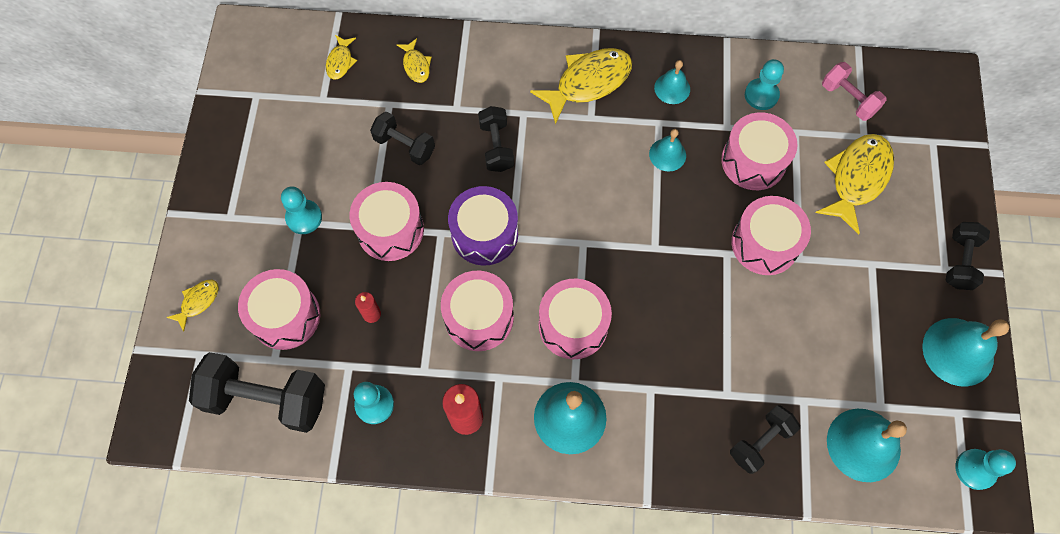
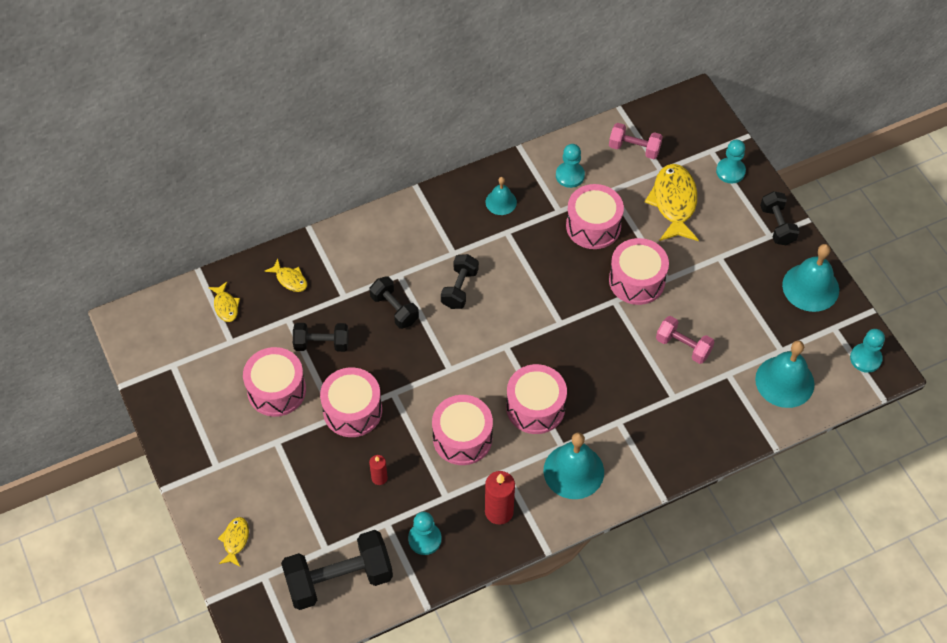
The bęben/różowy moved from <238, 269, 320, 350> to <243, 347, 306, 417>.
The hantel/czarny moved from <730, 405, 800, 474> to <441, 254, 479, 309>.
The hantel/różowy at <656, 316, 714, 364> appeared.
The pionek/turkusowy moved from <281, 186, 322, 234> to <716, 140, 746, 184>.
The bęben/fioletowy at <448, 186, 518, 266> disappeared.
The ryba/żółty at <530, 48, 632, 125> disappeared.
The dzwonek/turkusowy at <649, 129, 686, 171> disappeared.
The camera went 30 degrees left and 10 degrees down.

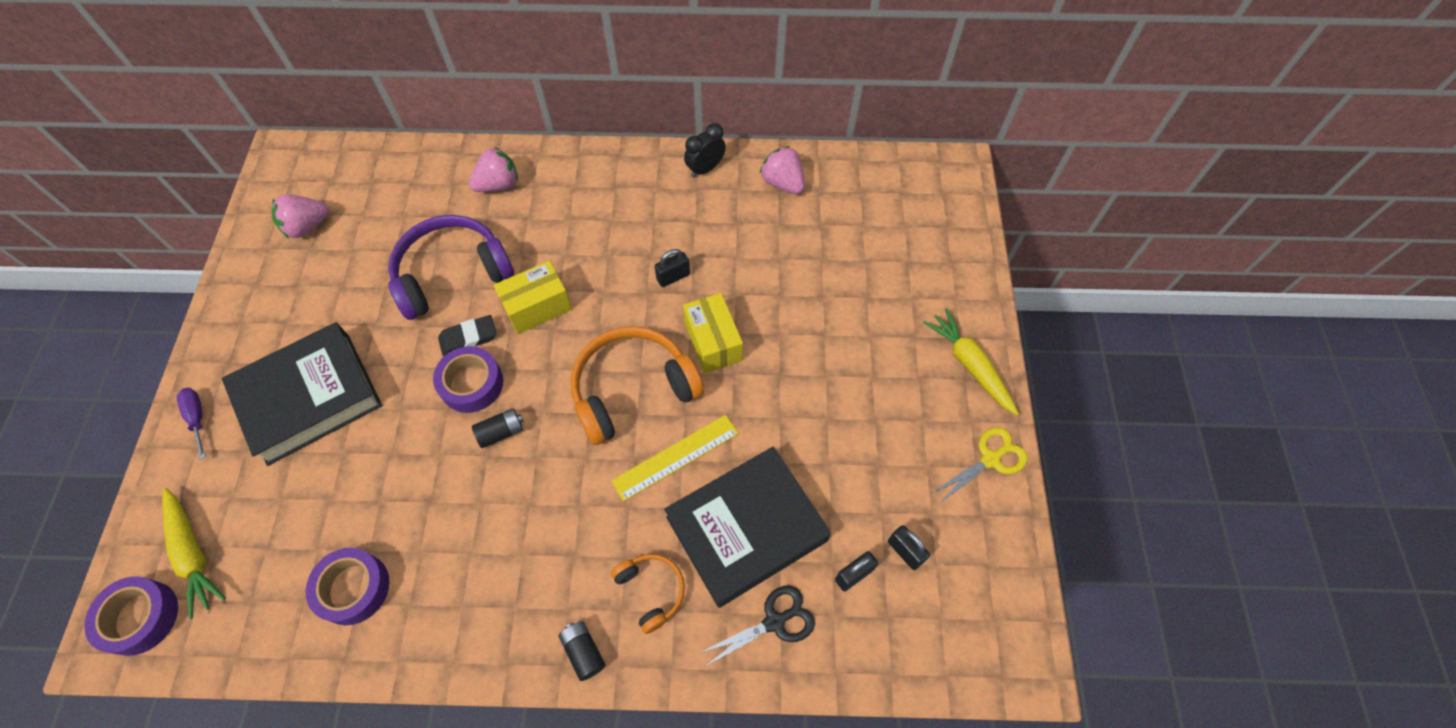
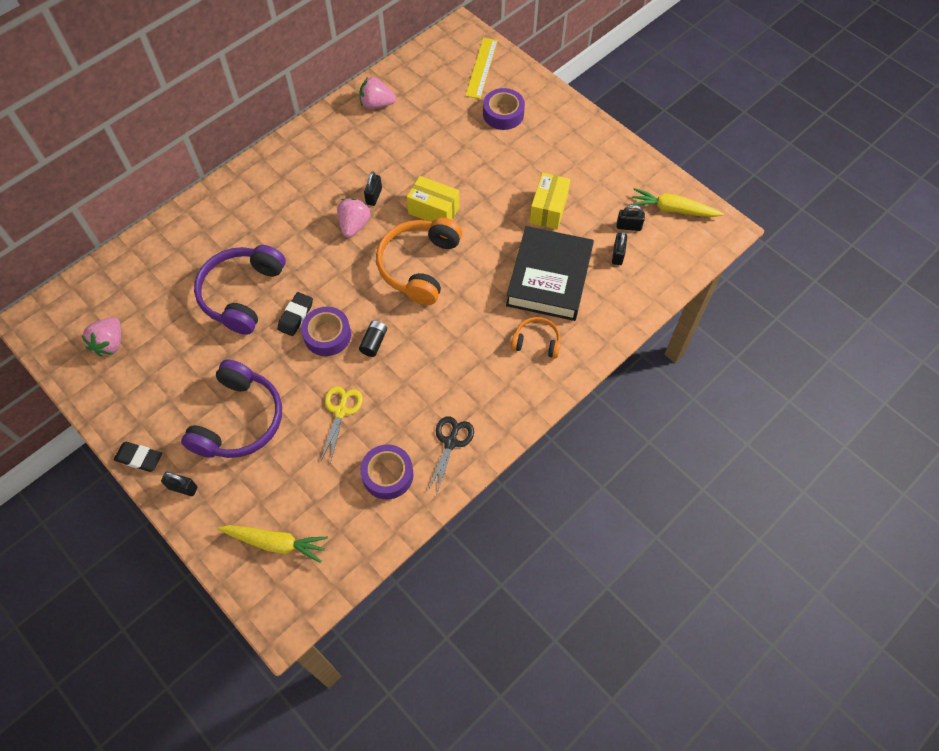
The gumka do mazania/czarny at <114, 442, 162, 472> appeared.
The śrubokręt/fioletowy at <177, 388, 206, 460> was replaced by the kłódka/czarny at <161, 472, 197, 496>.
The książka/czarny at <222, 322, 382, 466> was replaced by the słuchawki/fioletowy at <181, 359, 282, 458>.
The nożyczki/żółty moved from <930, 427, 1028, 504> to <321, 386, 363, 463>.
The truskawka/różowy moved from <469, 147, 518, 192> to <337, 198, 371, 238>.
The nożyczki/czarny moved from <700, 586, 815, 666> to <427, 416, 474, 496>.
The linijka/żółty moved from <611, 415, 739, 502> to <465, 38, 498, 99>.
The taśma klejąca/fioletowy moved from <84, 576, 178, 656> to <483, 88, 525, 130>.
The pudełko/żółty moved from <494, 261, 572, 334> to <530, 173, 570, 230>.
The marchewka/żółty moved from <923, 308, 1019, 415> to <631, 188, 724, 217>.
The bateria/czarny at <558, 621, 606, 681> disappeared.
The budzik/czarny at <684, 123, 726, 178> disappeared.
The camera went 45 degrees left and 0 degrees up.

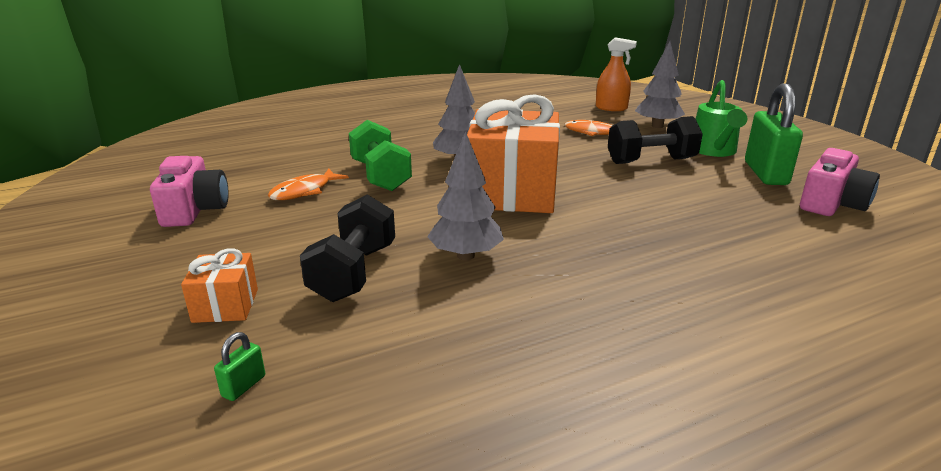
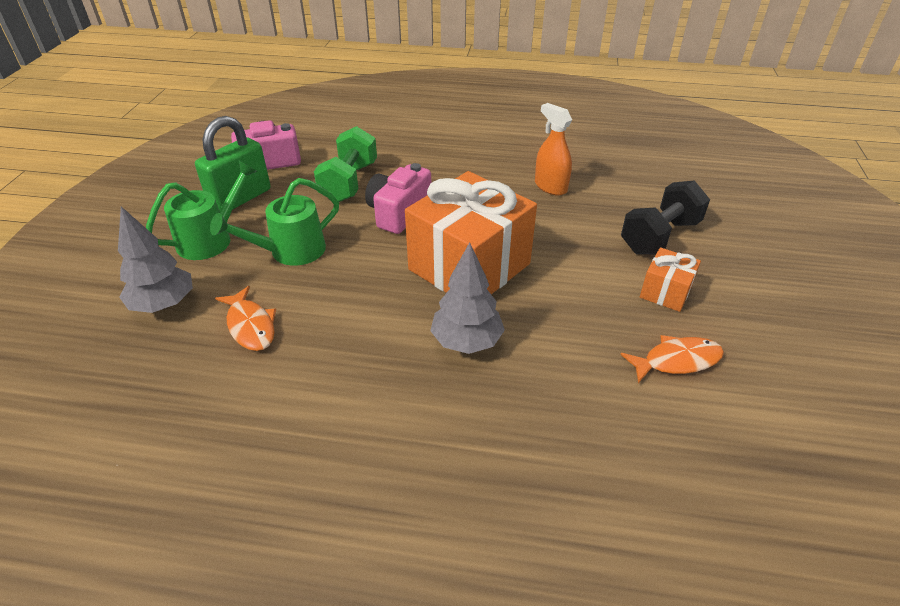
The hantel/czarny at <608, 116, 703, 164> was replaced by the konewka/zielony at <210, 178, 339, 266>.
The hantel/zielony moved from <349, 120, 412, 191> to <314, 126, 377, 202>.
The aparat fotograficzny/różowy moved from <150, 156, 229, 227> to <365, 163, 431, 234>.
The spryskiwacz/pomarańczowy moved from <596, 37, 637, 111> to <535, 103, 572, 196>.
The prezent/pomarańczowy moved from <181, 248, 258, 323> to <640, 248, 701, 312>.
The kłódka/zielony at <214, 332, 265, 401> disappeared.
The drzewko/szary at <427, 131, 504, 260> disappeared.
The camera went 145 degrees left and 15 degrees up.

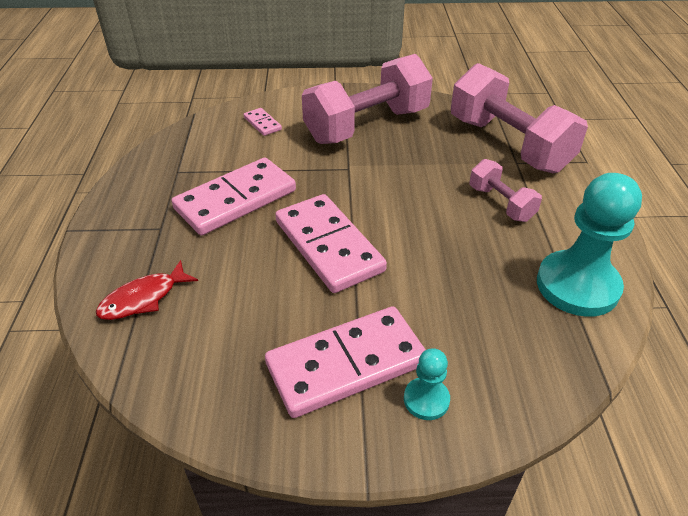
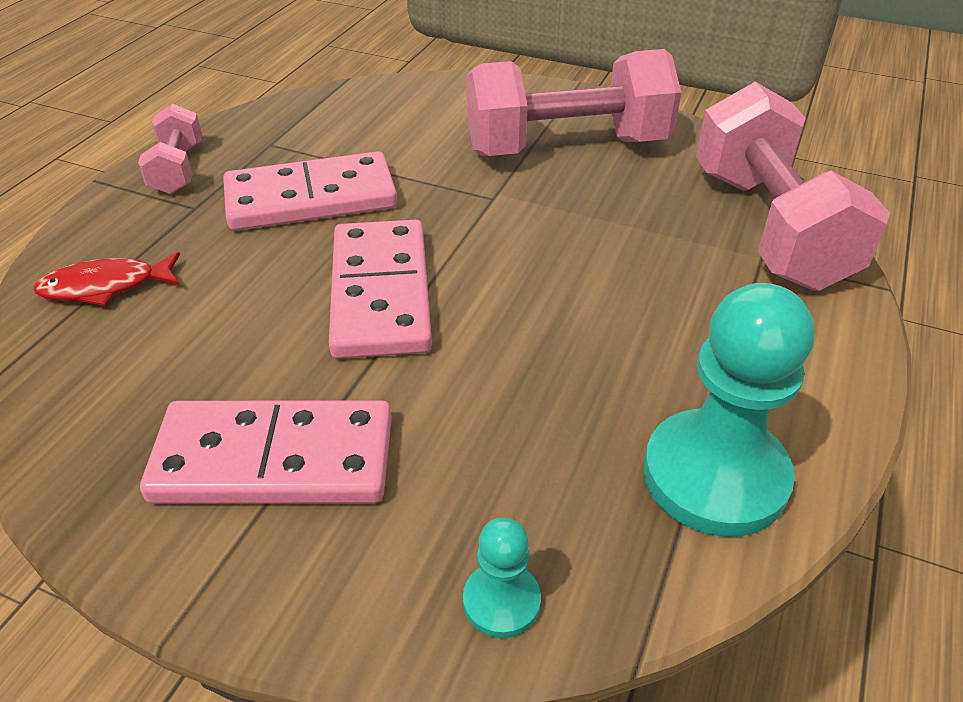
The hantel/różowy moved from <470, 159, 542, 222> to <138, 103, 202, 194>.
The pionek/turkusowy moved from <404, 348, 450, 420> to <463, 517, 541, 638>.
The kostka domina/różowy at <243, 108, 282, 136> disappeared.
The camera went 25 degrees right and 0 degrees up.

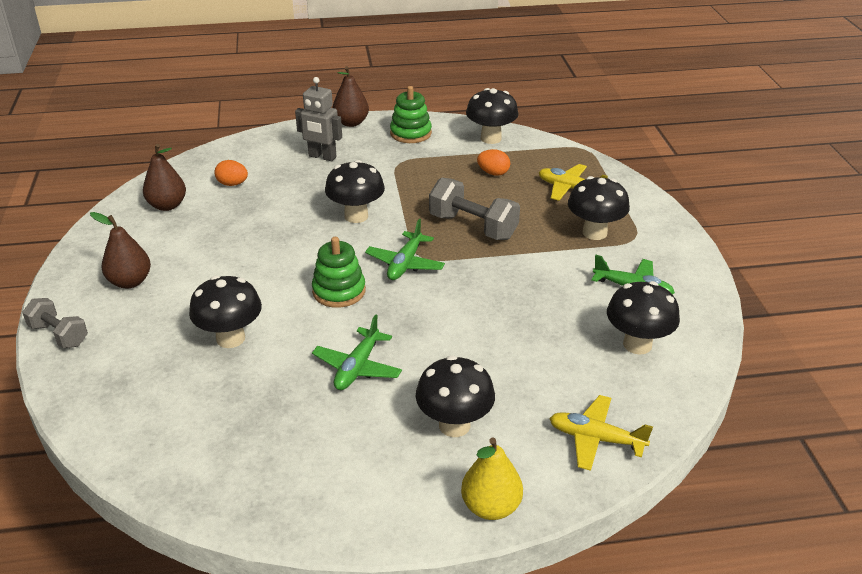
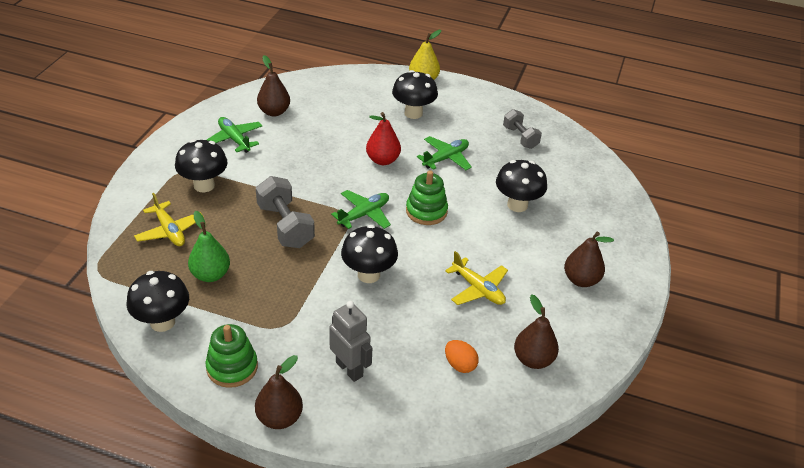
The jajko/pomarańczowy at <477, 149, 510, 176> was replaced by the gruszka/zielony at <188, 211, 230, 282>.
The grzyb/czarny at <607, 281, 680, 354> was replaced by the gruszka/brązowy at <257, 55, 290, 117>.
The gruszka/czerwony at <366, 112, 401, 165> appeared.
The samolot/żółty moved from <549, 395, 653, 471> to <445, 251, 508, 305>.
The hantel/szary moved from <22, 298, 88, 348> to <503, 109, 542, 149>.
The camera went 155 degrees left and 5 degrees up.

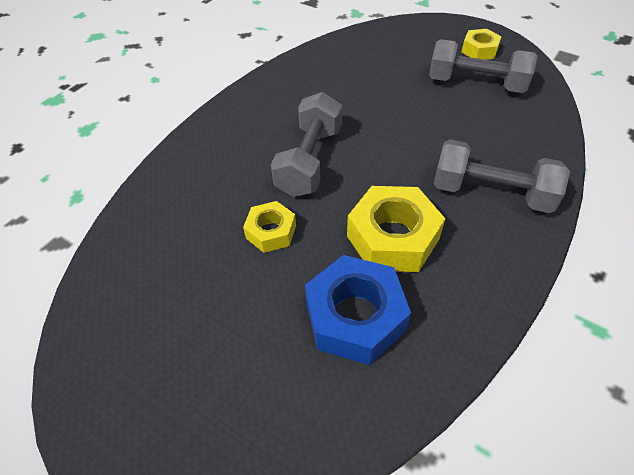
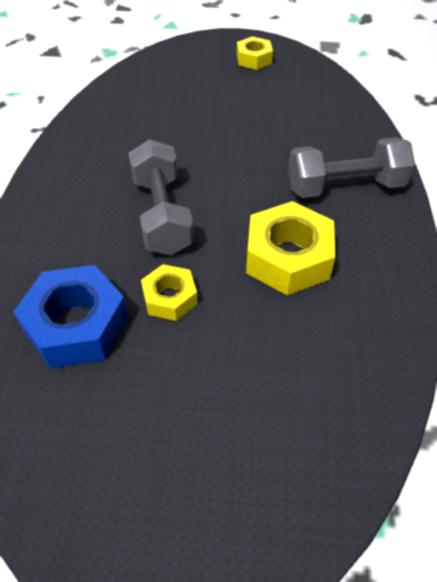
The nakrętka/niebieski moved from <305, 255, 411, 365> to <14, 265, 129, 368>.
The hantel/szary at <429, 39, 538, 93> disappeared.
The camera went 30 degrees left and 0 degrees up.

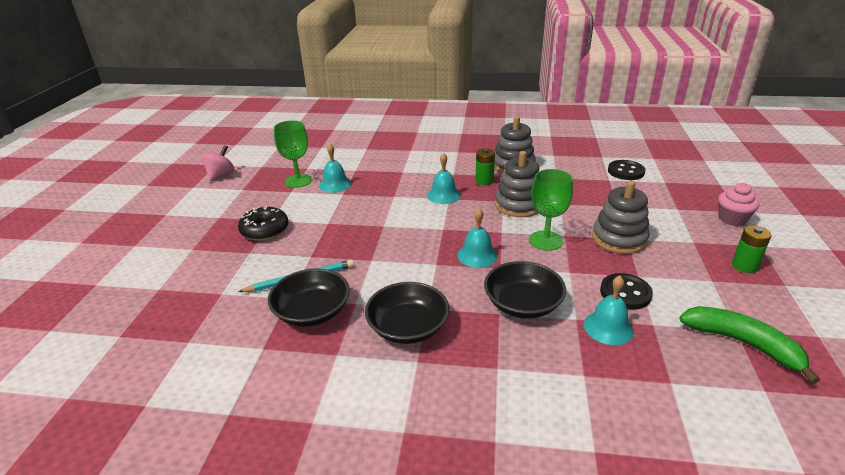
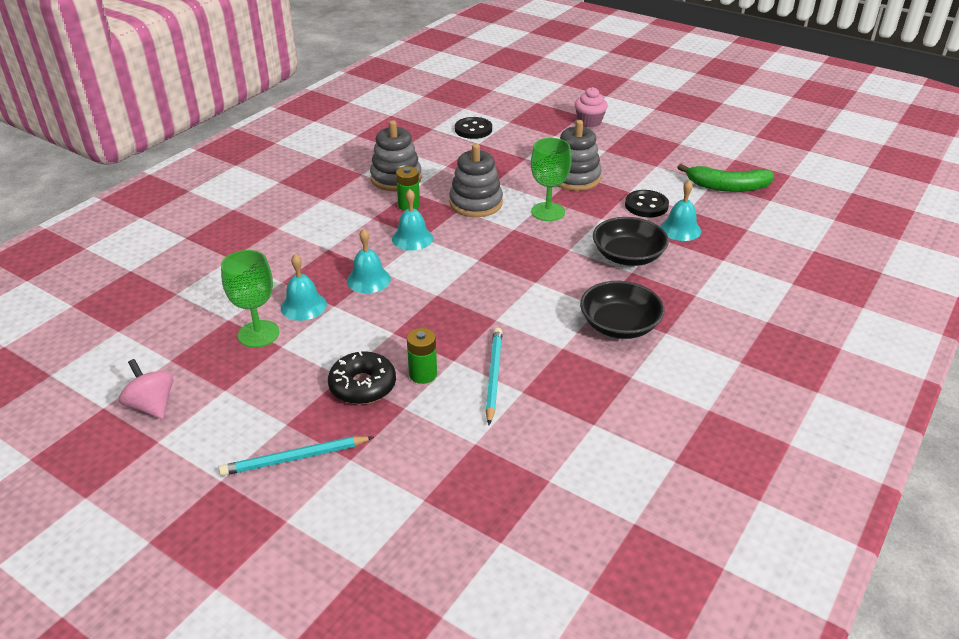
The ołówek/turkusowy at <219, 436, 374, 476> appeared.
The dzwonek/turkusowy moved from <457, 208, 497, 268> to <347, 229, 391, 293>.
The bateria/zielony moved from <732, 225, 771, 273> to <407, 328, 437, 384>.
The banan/zielony at <679, 306, 820, 384> turned 150 degrees counterclockwise.
The miska/czarny at <268, 269, 350, 327> disappeared.
The camera went 65 degrees left and 5 degrees up.

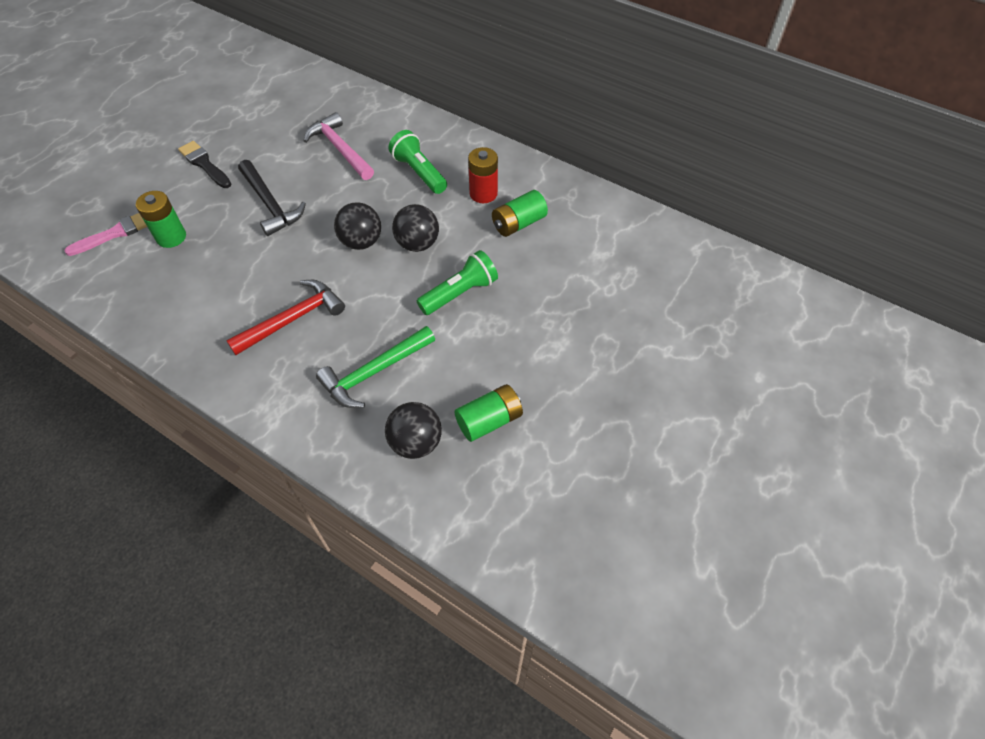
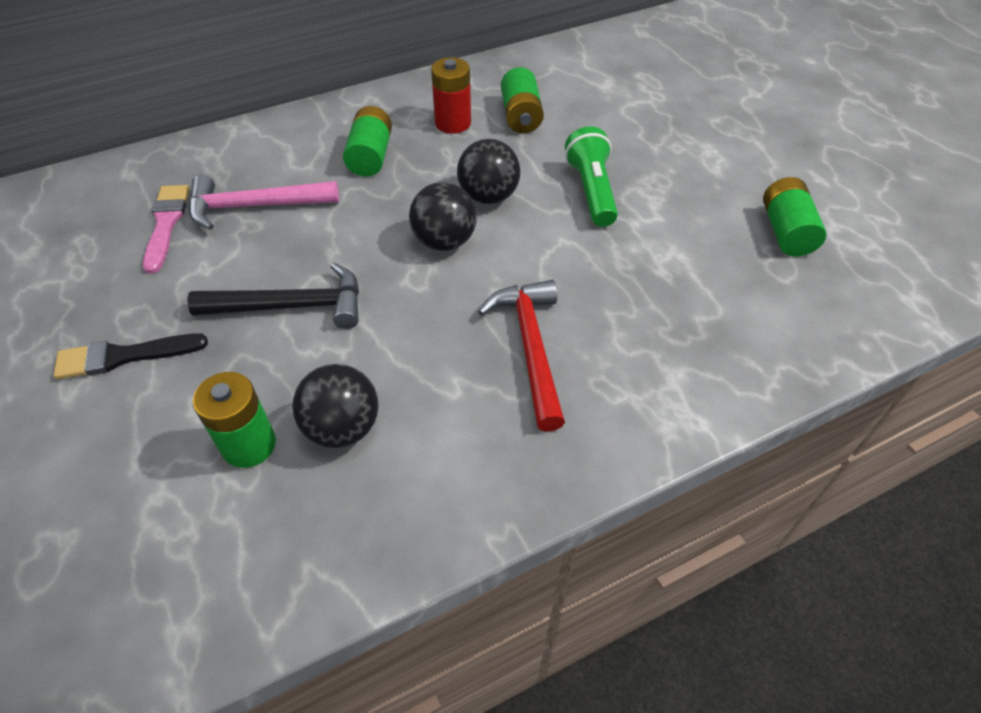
The pędzel/różowy moved from <64, 213, 147, 256> to <143, 185, 190, 274>.
The piłka/czarny moved from <385, 402, 442, 459> to <292, 364, 379, 448>.
The latarka/zielony at <389, 130, 447, 194> was replaced by the bateria/zielony at <343, 106, 392, 177>.
The młotek/zielony at <316, 326, 435, 408> disappeared.
The camera went 60 degrees left and 5 degrees down.

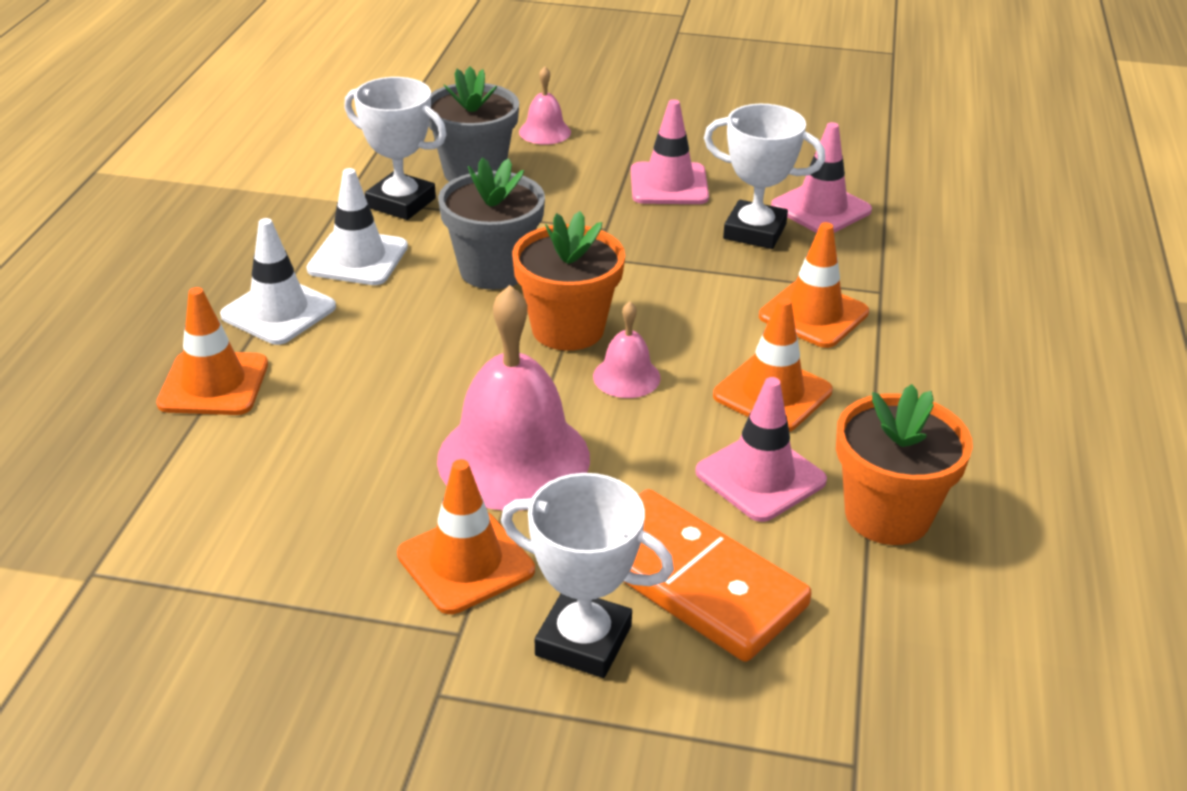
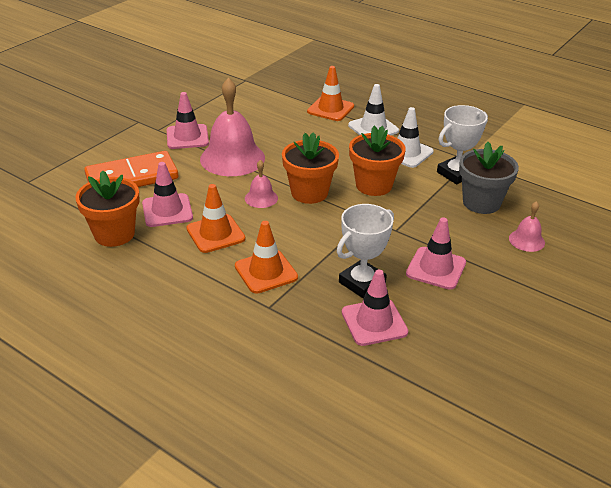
The pachołek/pomarańczowy at <397, 459, 535, 614> became the pachołek/różowy at <167, 92, 209, 149>.
The doniczka/szary at <438, 158, 545, 289> became the doniczka/pomarańczowy at <349, 126, 406, 196>.
The puchar/biały at <501, 473, 674, 678> disappeared.
The camera went 115 degrees right and 0 degrees up.

